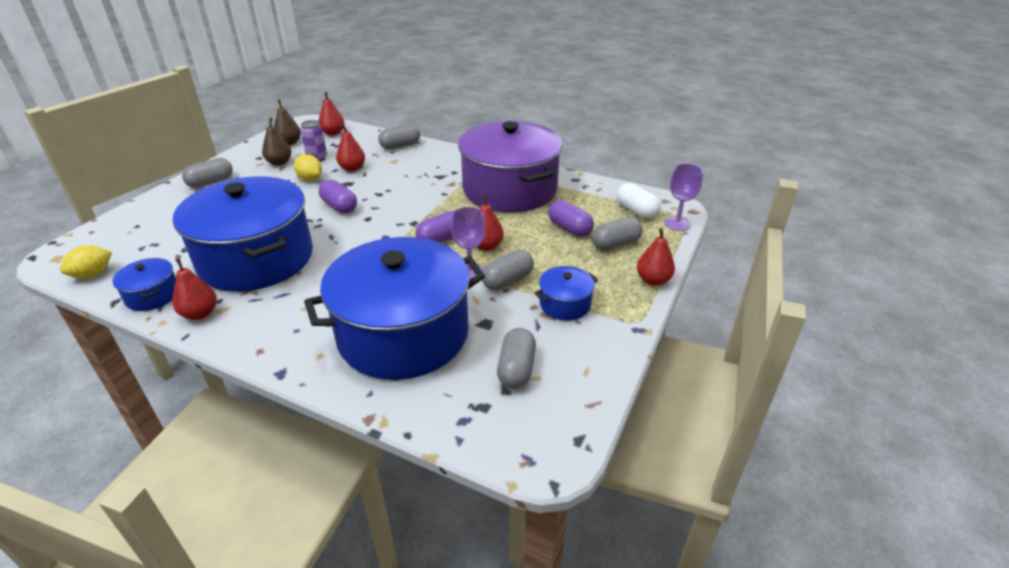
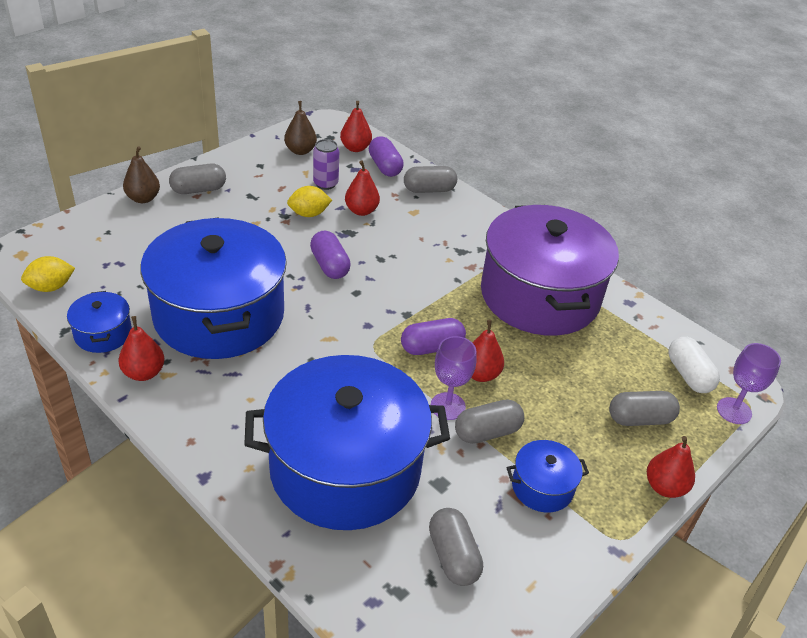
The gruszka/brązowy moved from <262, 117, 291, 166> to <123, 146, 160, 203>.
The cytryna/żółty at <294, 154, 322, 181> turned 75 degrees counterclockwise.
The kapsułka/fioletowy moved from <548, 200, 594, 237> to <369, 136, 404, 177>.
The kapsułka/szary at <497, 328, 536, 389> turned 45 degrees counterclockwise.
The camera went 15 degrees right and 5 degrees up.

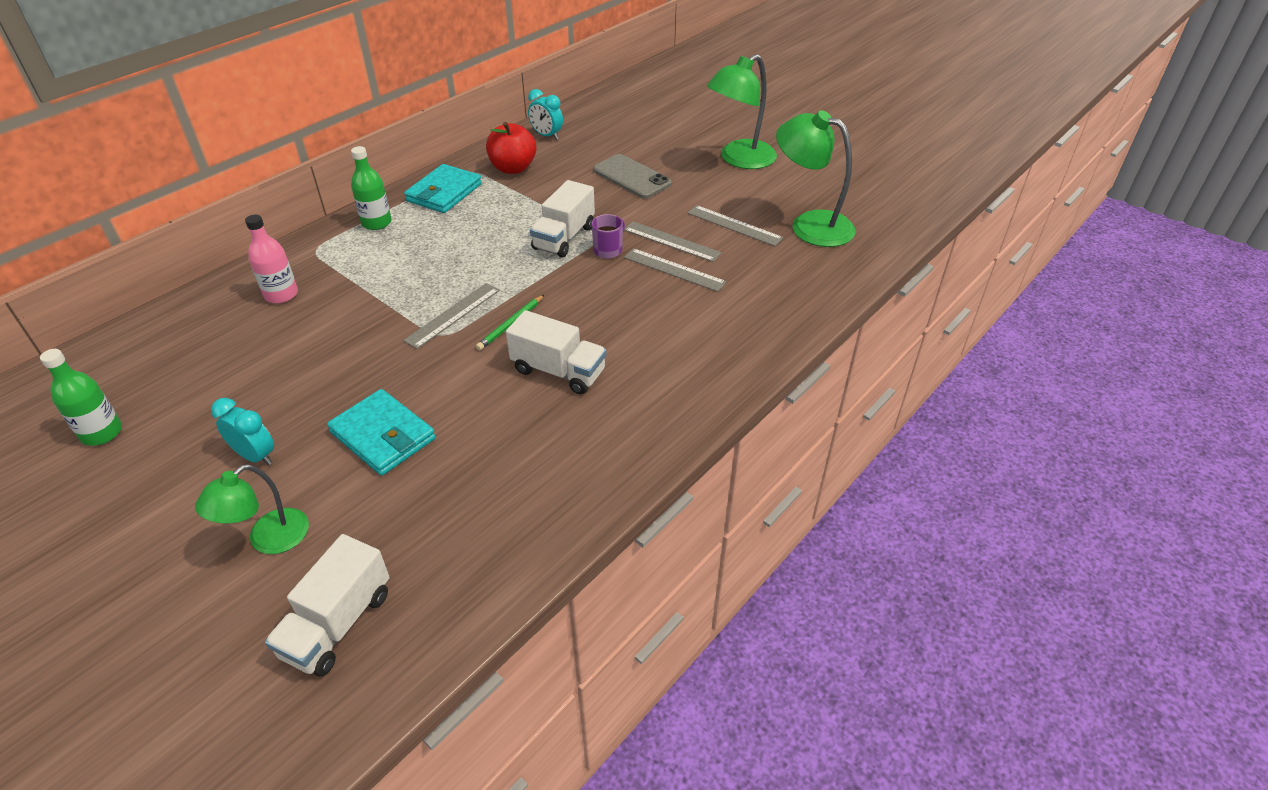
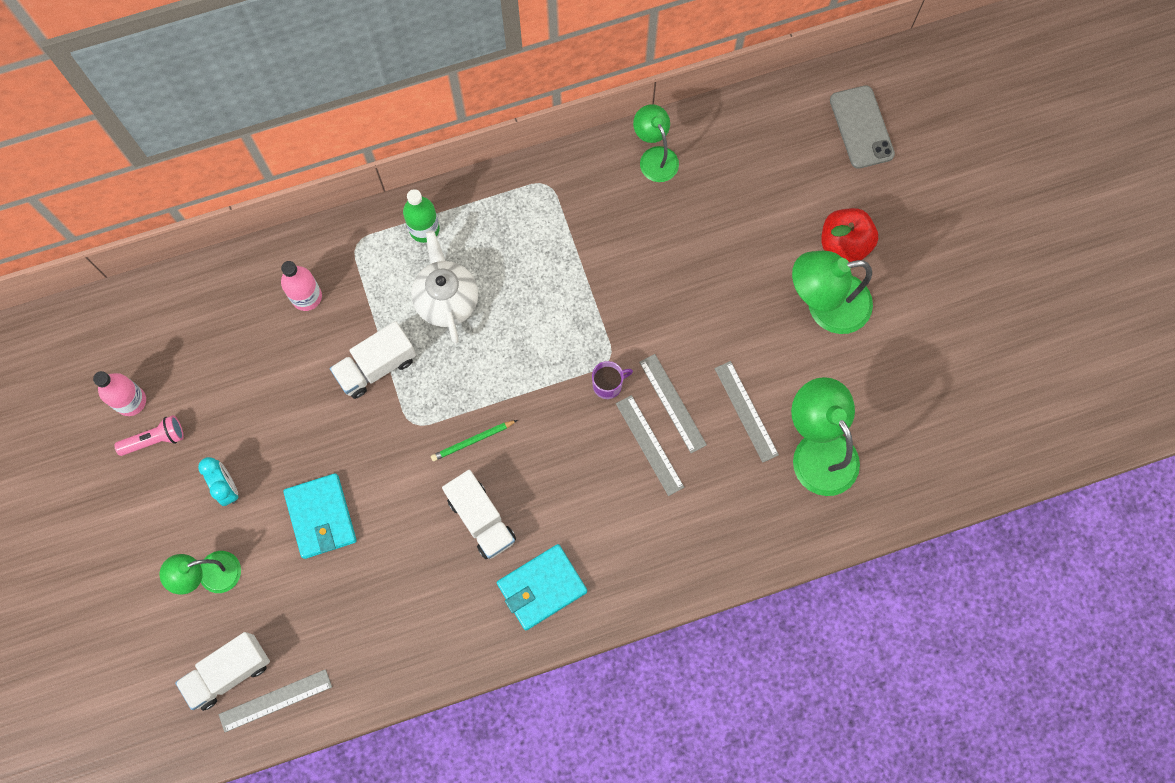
The butelka/zielony at <40, 349, 122, 446> became the butelka/różowy at <93, 371, 146, 416>.
The latarka/różowy at <114, 415, 184, 456> appeared.
The linijka/szary moved from <403, 283, 500, 349> to <218, 669, 332, 732>.
The ciężarówka/biały moved from <530, 180, 595, 257> to <330, 321, 416, 399>.
The imbryk/biały at <411, 230, 478, 343> appeared.
The portfel/turkusowy moved from <404, 164, 482, 213> to <497, 544, 587, 630>.
The budzik/turkusowy at <528, 89, 563, 140> was replaced by the lampka/zielony at <633, 104, 679, 182>.
The jabłko/czerwony moved from <486, 122, 536, 174> to <821, 208, 878, 262>.
The telefon/szary moved from <593, 154, 672, 199> to <830, 85, 895, 169>.
The camera went 30 degrees right and 30 degrees up.

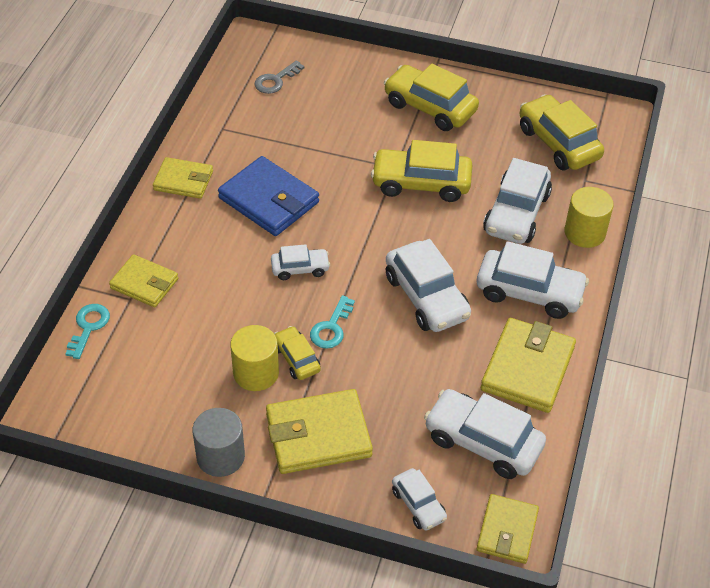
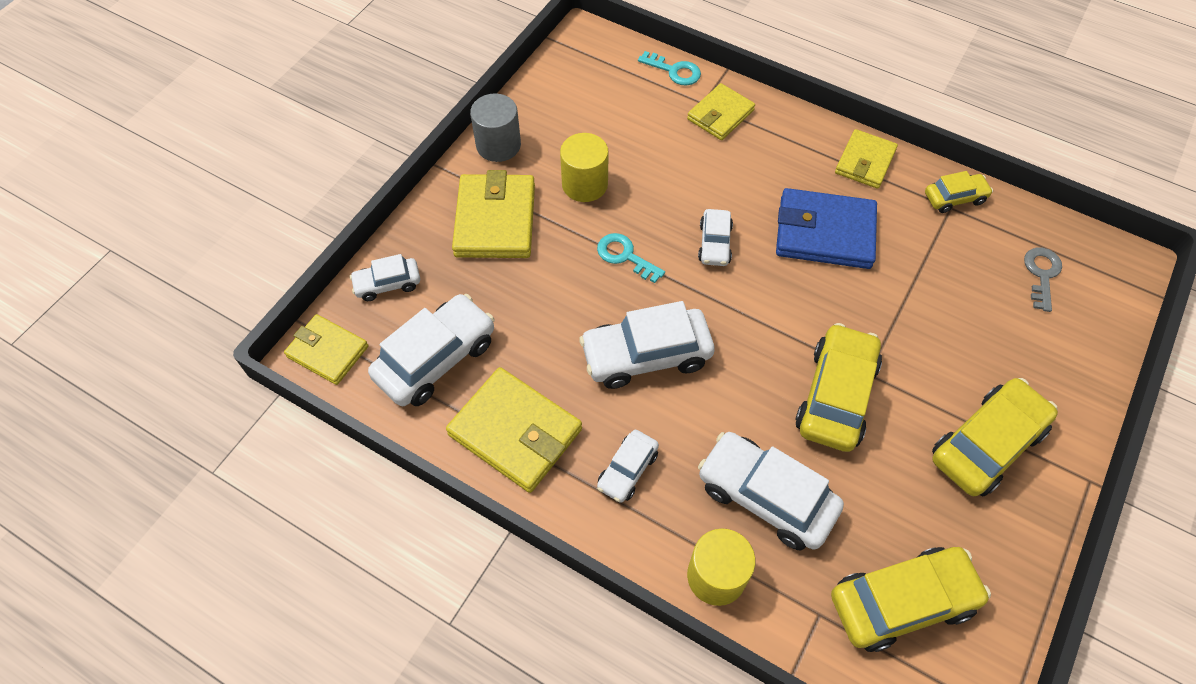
The samochód/biały at <477, 241, 589, 319> changed to 0.55 times the size.
The portfel/niebieski at <218, 156, 319, 236> turned 45 degrees clockwise.
The samochód/żółty moved from <274, 326, 321, 380> to <925, 171, 993, 213>.
The klucz/szary at <255, 60, 304, 94> turned 45 degrees clockwise.
The camera went 105 degrees right and 10 degrees up.

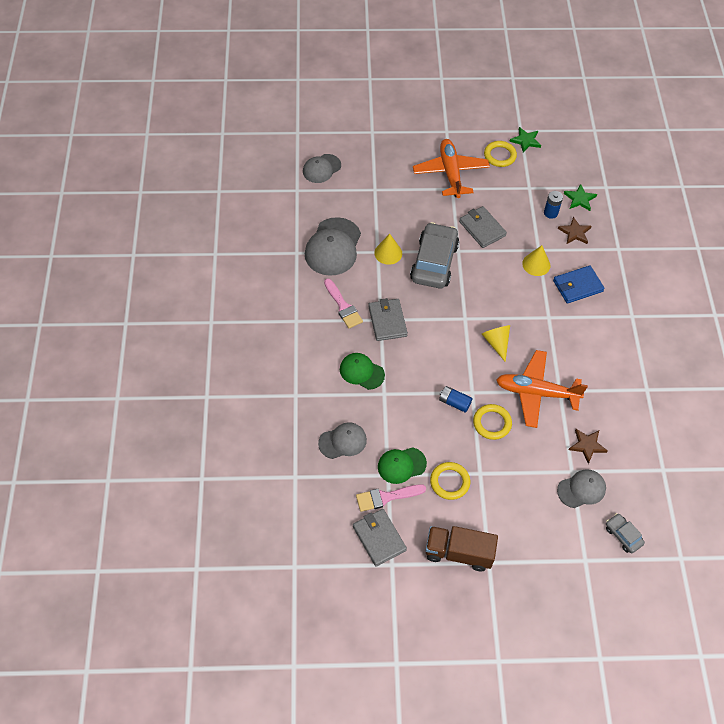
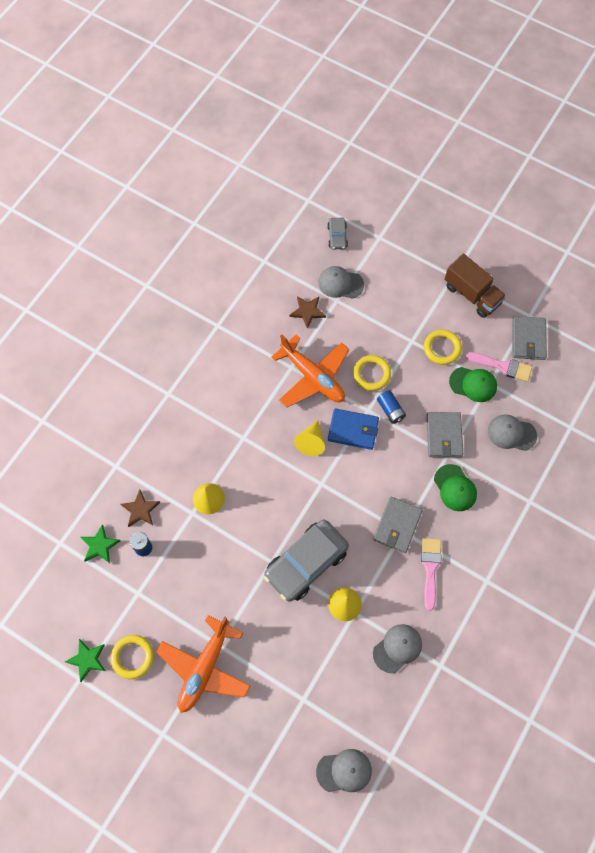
The portfel/niebieski moved from <553, 265, 605, 303> to <328, 408, 379, 450>.
The czapka/szary at <305, 217, 361, 276> changed to 0.61 times the size.
The portfel/szary moved from <459, 206, 507, 248> to <426, 412, 463, 457>.
The camera went 145 degrees left and 10 degrees up.

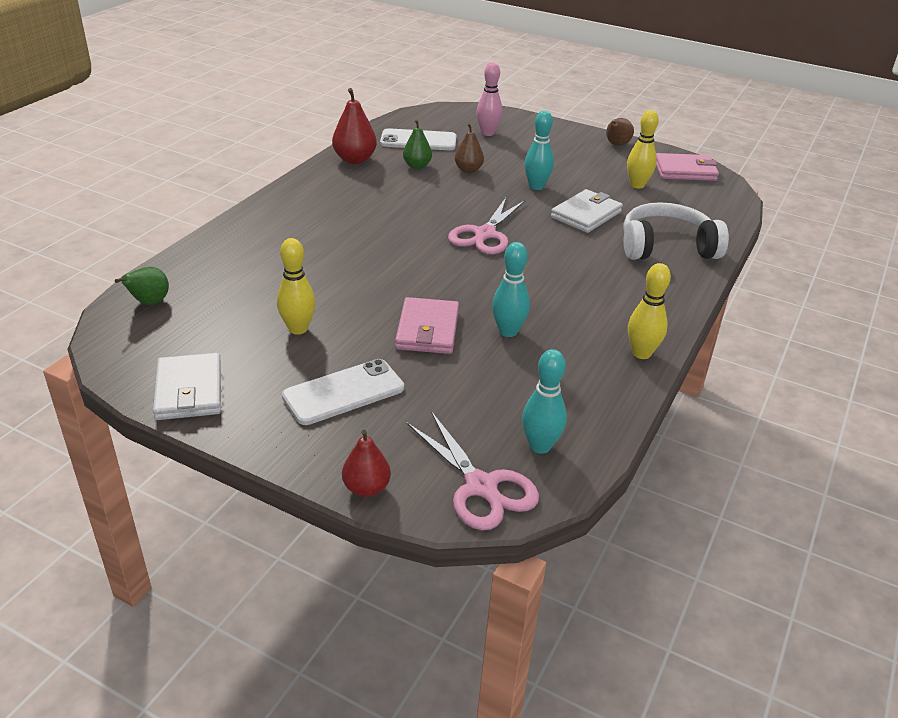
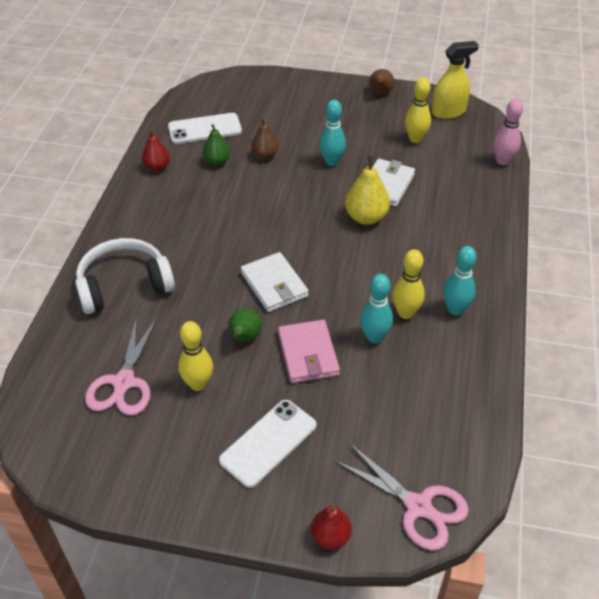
The słuchawki/biały moved from <623, 202, 729, 260> to <75, 238, 175, 314>.
The nożyczki/różowy moved from <448, 198, 525, 254> to <85, 316, 157, 416>.
The gruszka/czerwony at <332, 88, 377, 164> changed to 0.66 times the size.
The gruszka/zielony moved from <115, 267, 169, 305> to <228, 308, 262, 342>.
The portfel/biały moved from <153, 353, 221, 420> to <241, 252, 309, 312>.
The gruszka/żółty at <345, 156, 390, 225> appeared.
The kręgiel/żółty moved from <628, 263, 671, 359> to <392, 249, 425, 319>.
The portfel/różowy at <656, 153, 719, 181> was replaced by the spryskiwacz/żółty at <432, 41, 479, 119>.
The kręgiel/turkusowy moved from <522, 349, 567, 454> to <443, 246, 477, 315>.
The kręgiel/różowy moved from <476, 62, 503, 136> to <493, 99, 523, 165>.
The camera went 15 degrees left and 10 degrees up.

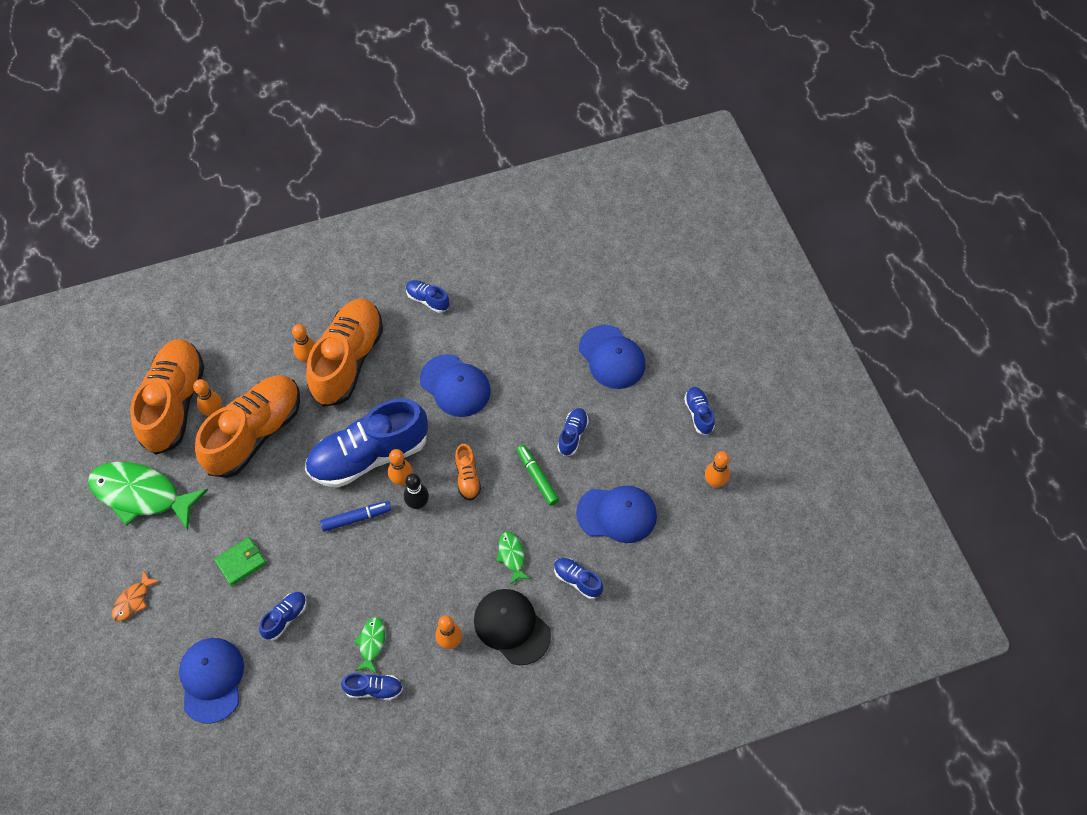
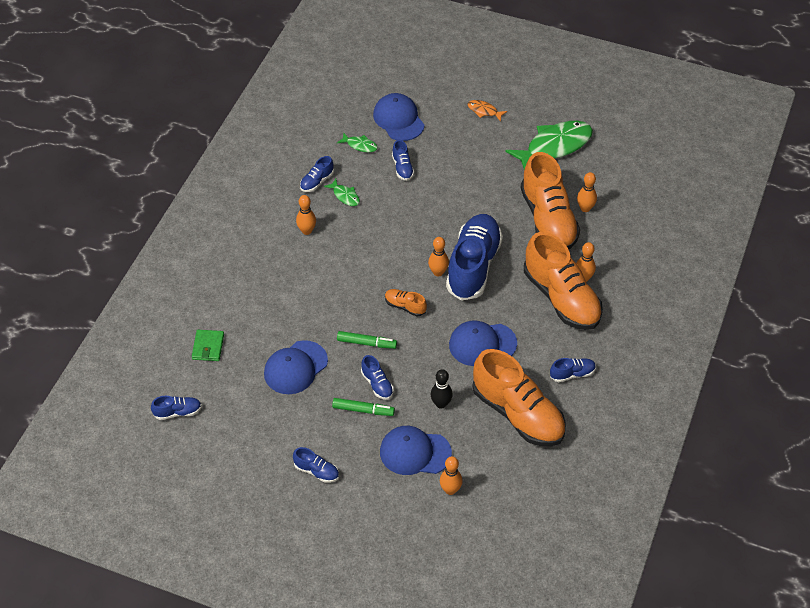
The but/niebieski moved from <554, 558, 603, 599> to <151, 396, 202, 420>.
The portfel/zielony moved from <214, 537, 266, 586> to <192, 330, 224, 361>.
The flamaster/zielony at <332, 398, 395, 416> appeared.
The ryba/zielony moved from <496, 532, 531, 584> to <337, 133, 378, 152>.
The czapka/niebieski at <179, 638, 244, 723> turned 150 degrees counterclockwise.
The kręgiel/czarny moved from <404, 473, 429, 510> to <431, 369, 453, 409>.
The kręgiel/pomarańczowy moved from <705, 451, 730, 488> to <440, 456, 463, 495>.
The ryba/pomarańczowy at <112, 570, 159, 621> turned 45 degrees counterclockwise.
The but/pomarańczowy moved from <130, 339, 205, 455> to <472, 349, 566, 446>.
The flamaster/niebieski at <320, 501, 392, 532> disappeared.
The czapka/czarny at <474, 589, 551, 665> disappeared.
The camera went 130 degrees right and 10 degrees down.

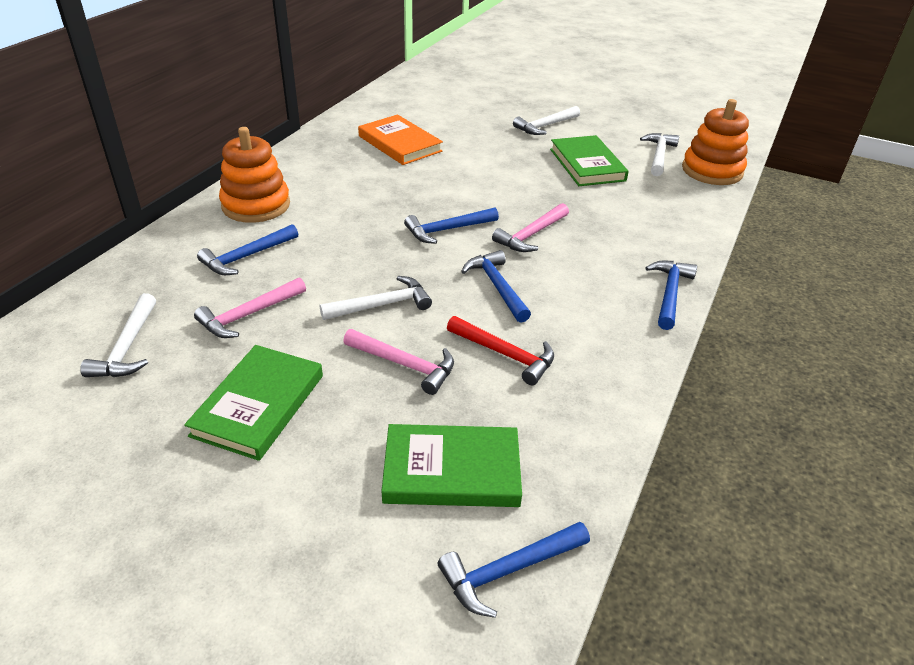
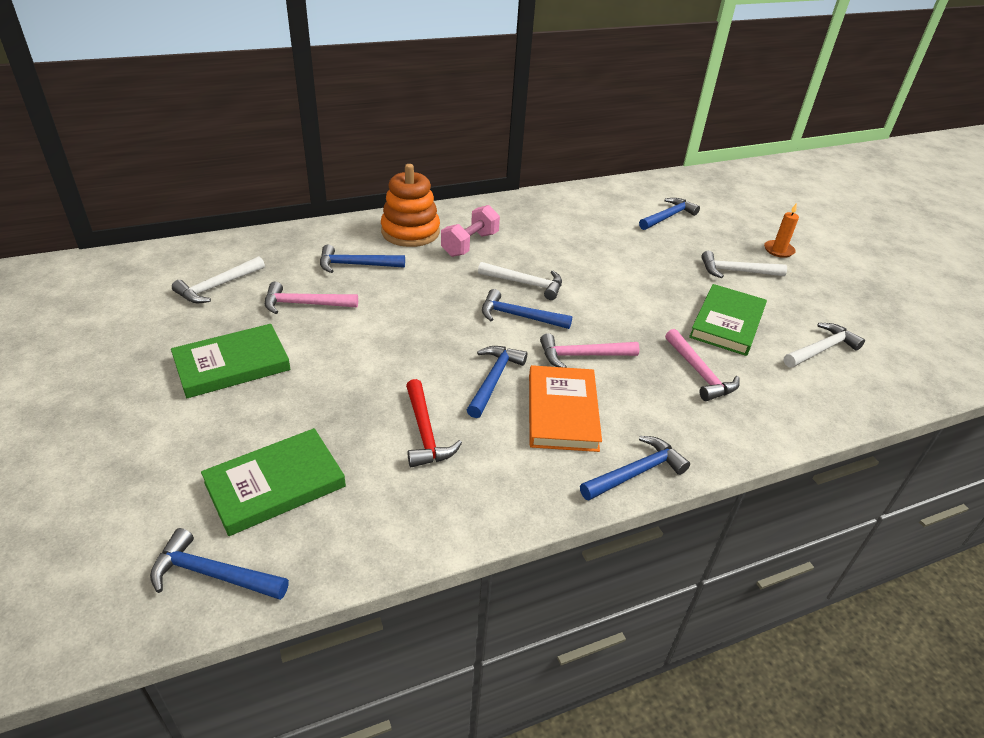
The książka/zielony at <382, 424, 522, 507> turned 75 degrees counterclockwise.
The hantel/różowy at <441, 205, 500, 257> appeared.
The młotek/biały moved from <320, 276, 432, 320> to <478, 262, 562, 300>.
The książka/pomarańczowy moved from <358, 115, 443, 165> to <529, 365, 602, 452>.
The młotek/niebieski at <639, 198, 700, 230> appeared.
The młotek/różowy moved from <343, 329, 454, 395> to <665, 329, 740, 401>.
The świeca/pomarańczowy at <764, 203, 799, 258> appeared.
The zabawka nakładanka/pomarańczowy at <682, 99, 749, 185> disappeared.
The camera went 40 degrees right and 0 degrees up.

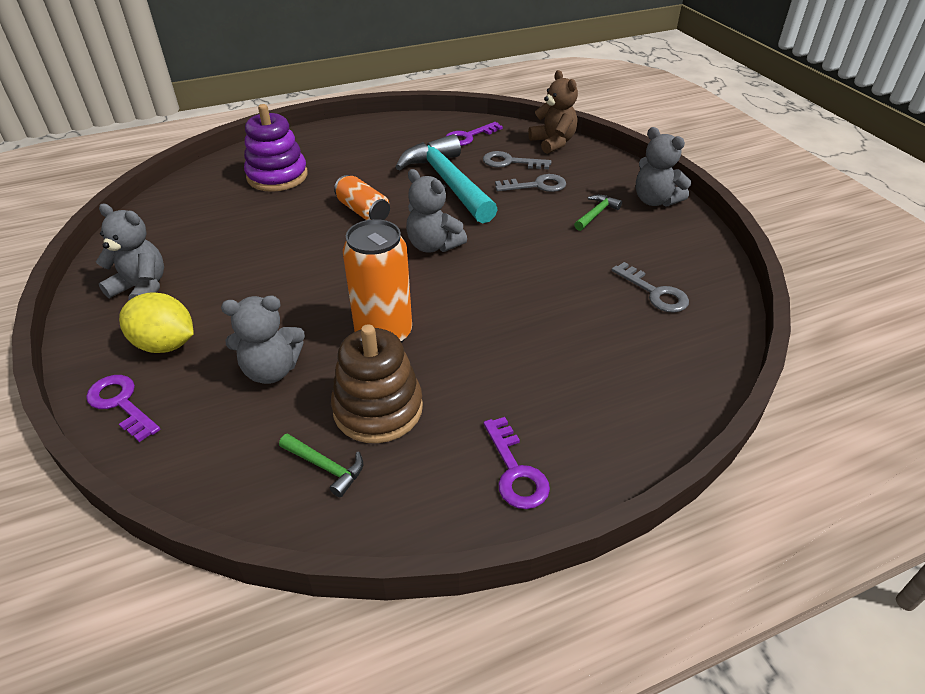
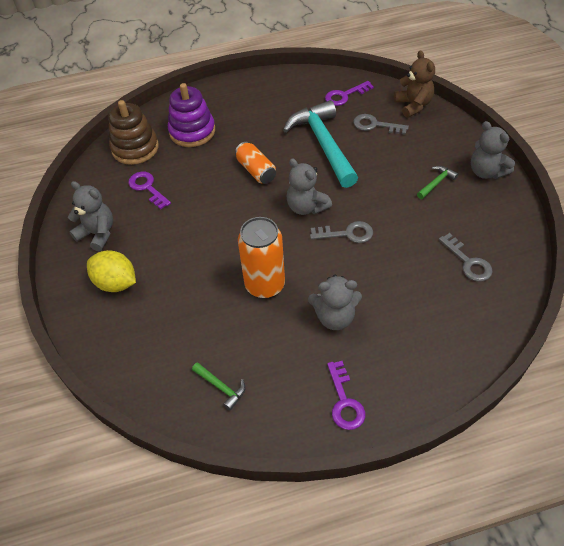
The zabawka nakładanka/brązowy moved from <331, 324, 423, 443> to <108, 100, 159, 165>.
The klucz/fioletowy moved from <86, 375, 160, 442> to <128, 171, 171, 210>.
The miś/szary moved from <221, 296, 305, 384> to <308, 275, 362, 330>.
The klucz/szary moved from <495, 174, 566, 192> to <310, 221, 373, 243>.
The camera went 10 degrees right and 10 degrees up.

